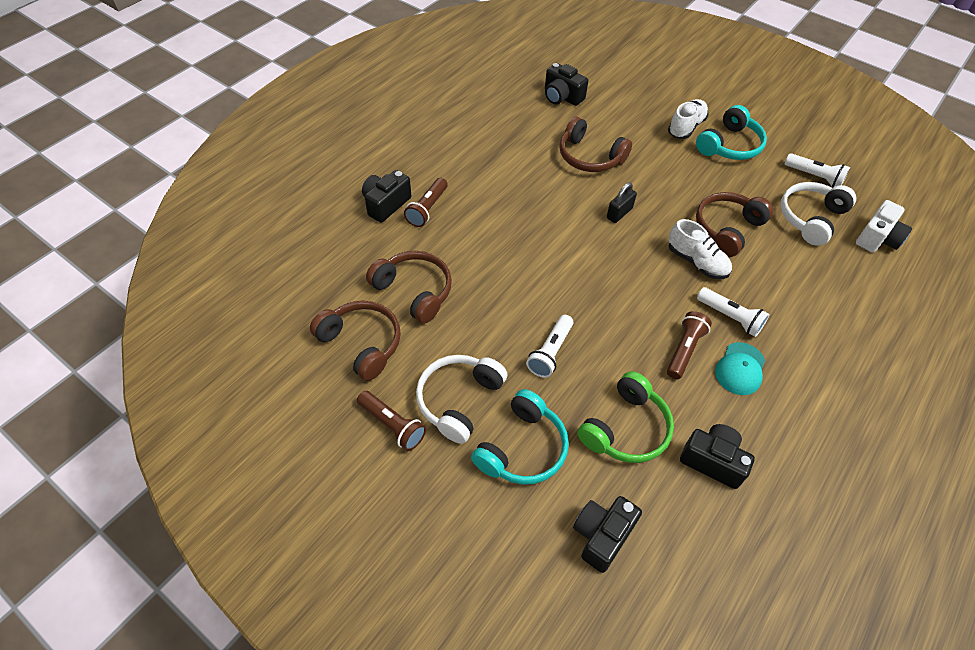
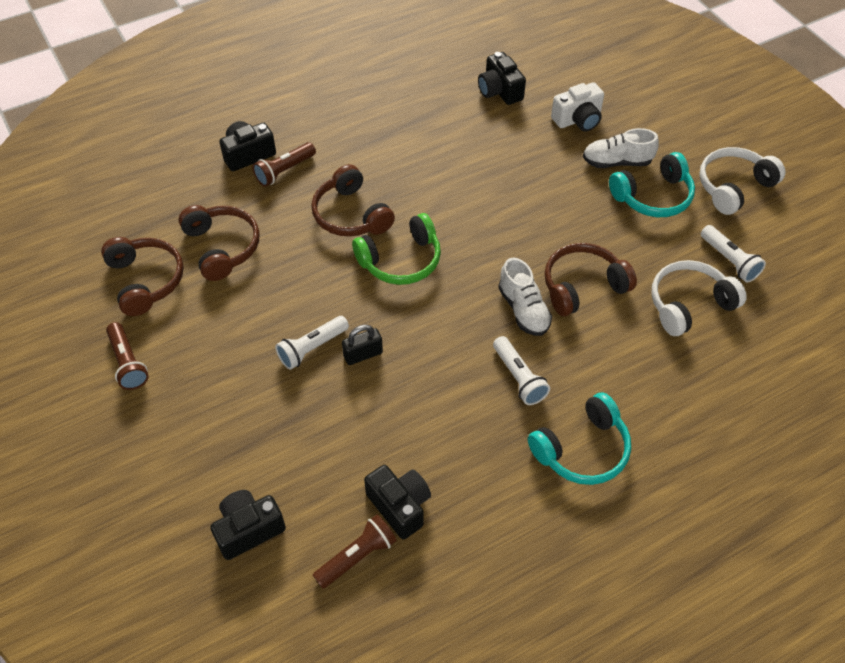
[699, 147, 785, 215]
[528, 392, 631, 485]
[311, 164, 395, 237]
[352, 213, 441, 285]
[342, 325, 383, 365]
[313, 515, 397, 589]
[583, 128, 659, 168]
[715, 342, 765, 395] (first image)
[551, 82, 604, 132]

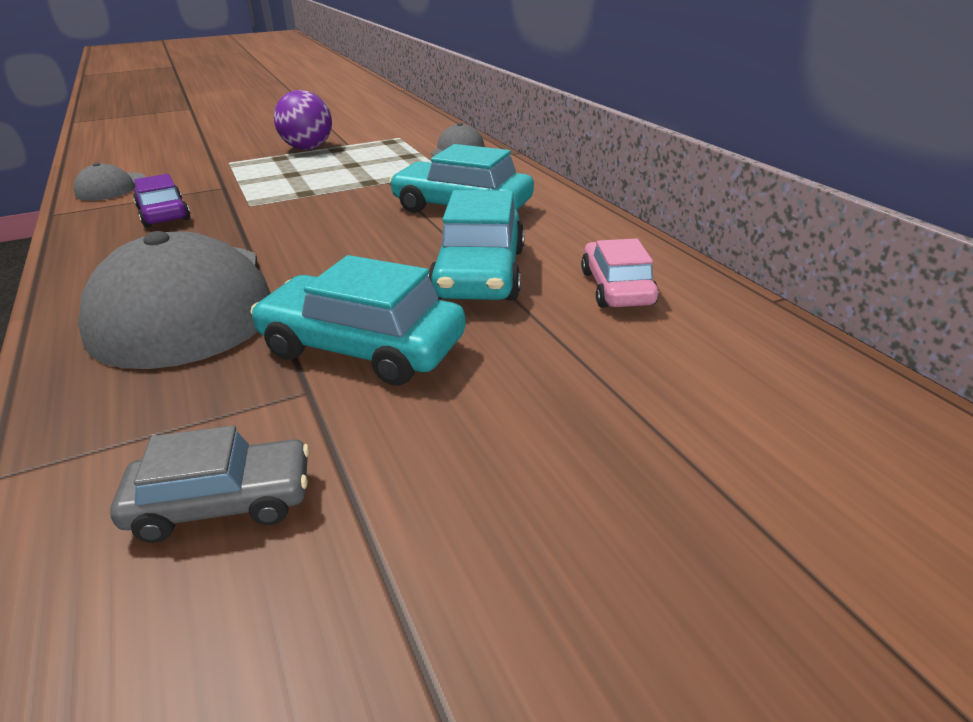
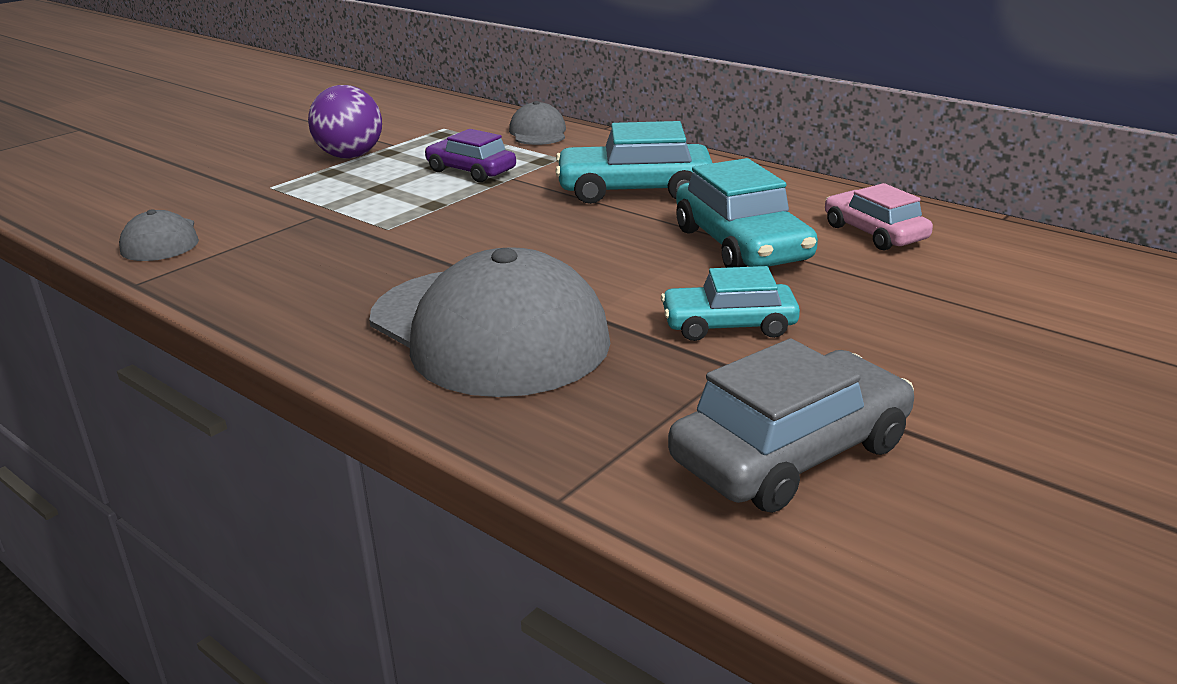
[668, 338, 914, 513]
[425, 129, 516, 182]
[661, 266, 800, 341]

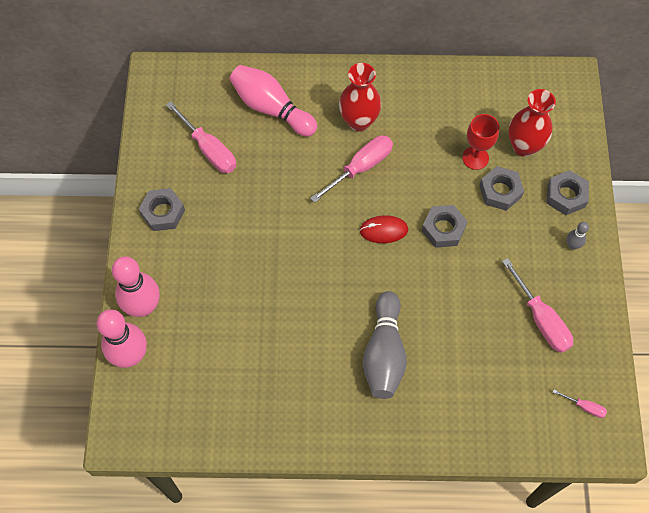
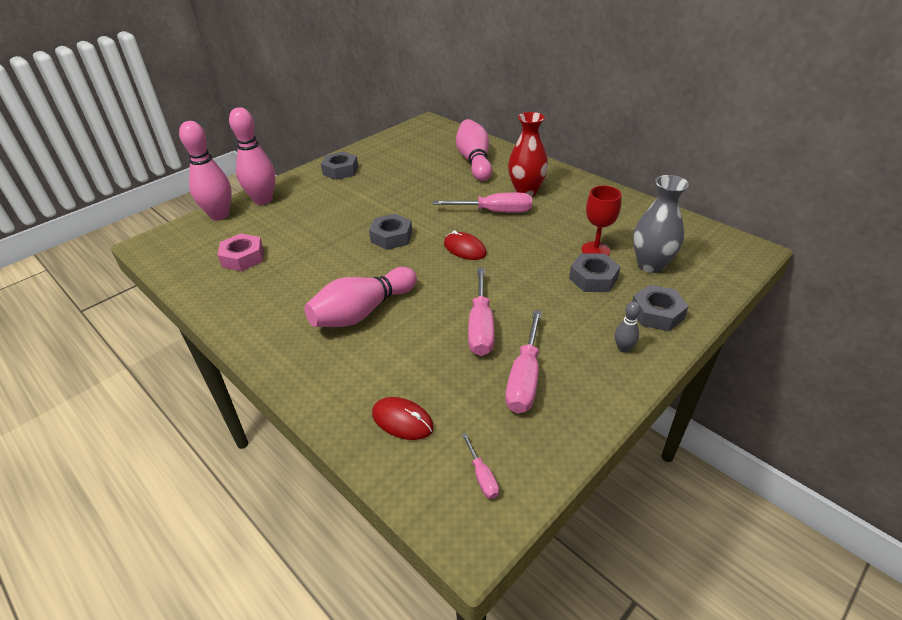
[468, 268, 495, 356]
[304, 267, 417, 327]
[369, 214, 412, 250]
[633, 175, 689, 273]
[218, 233, 264, 271]
[372, 397, 434, 440]

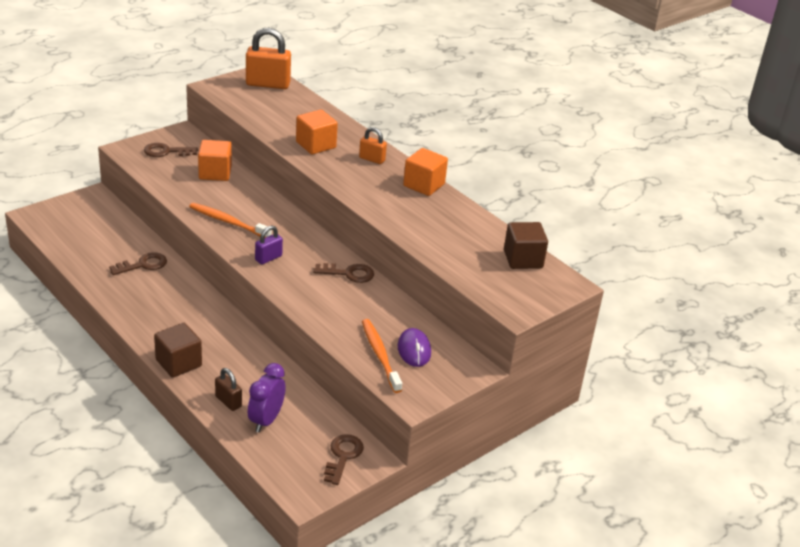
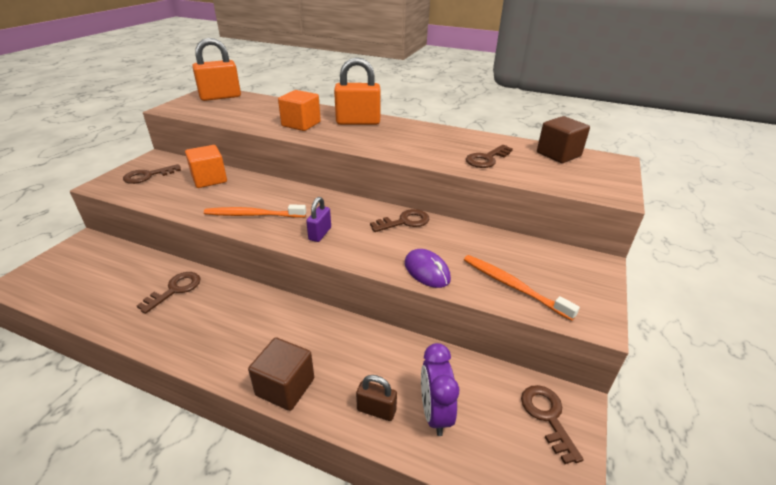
[334, 57, 381, 125]
[405, 249, 451, 288]
[403, 148, 448, 196] (first image)
[466, 145, 513, 168]

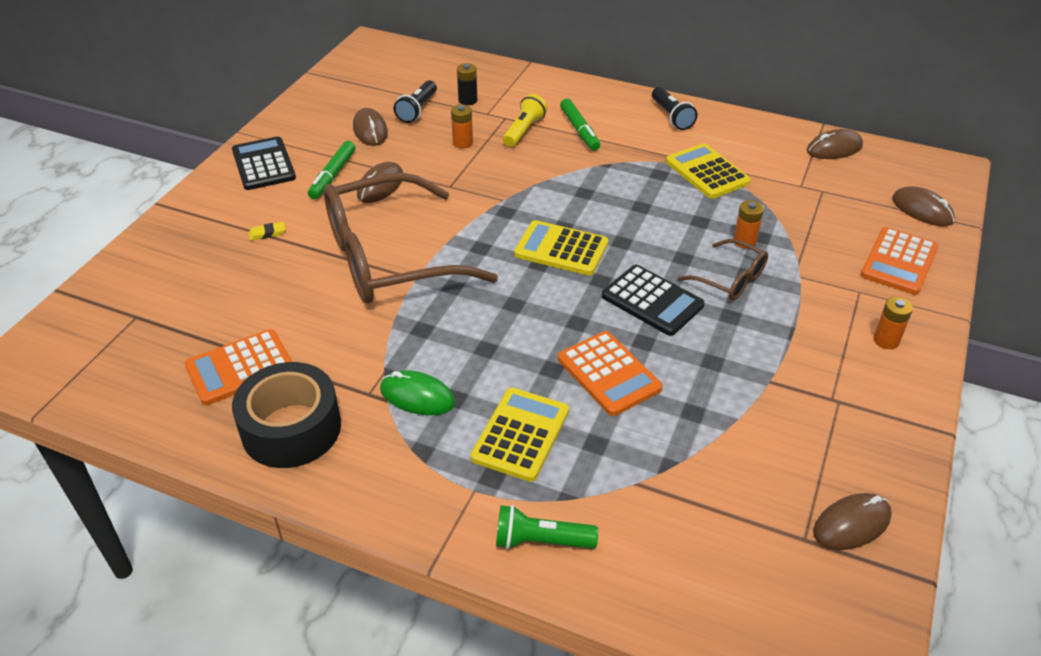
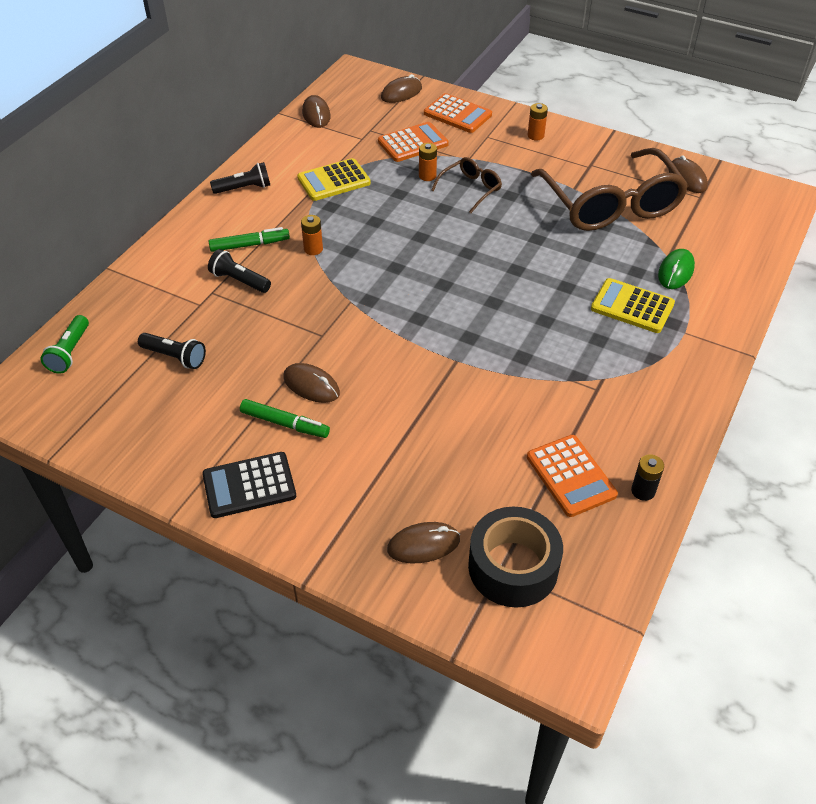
[468, 507, 563, 608]
[249, 222, 285, 241] (first image)
[531, 148, 689, 231]
[387, 522, 460, 563]
[658, 249, 695, 289]
[301, 215, 323, 255]
[631, 454, 664, 501]
[41, 315, 89, 374]
[208, 249, 271, 293]
[514, 220, 608, 275] (first image)
[378, 122, 449, 162]
[602, 265, 705, 336] (first image)

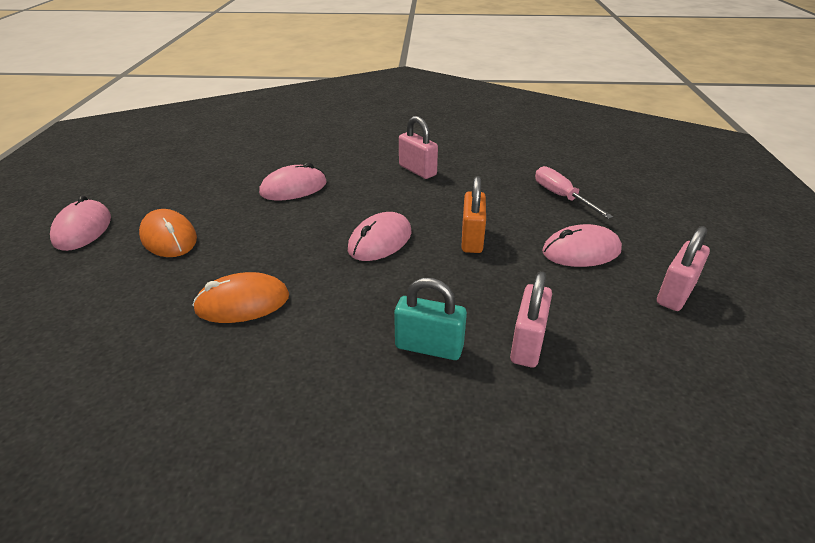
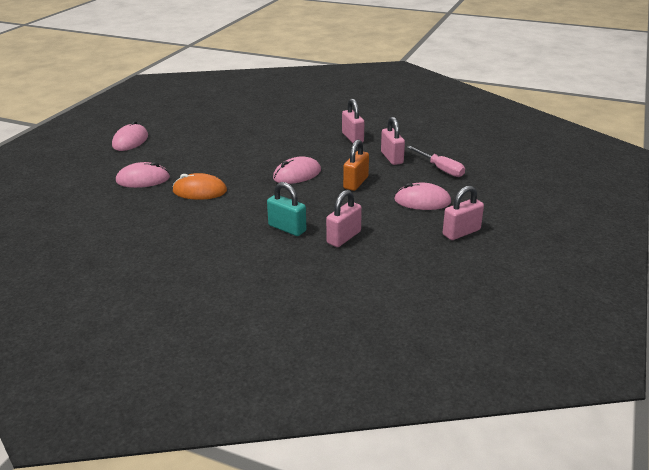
[139, 209, 197, 257] (first image)
[116, 162, 170, 188]
[407, 146, 465, 177]
[381, 117, 405, 165]

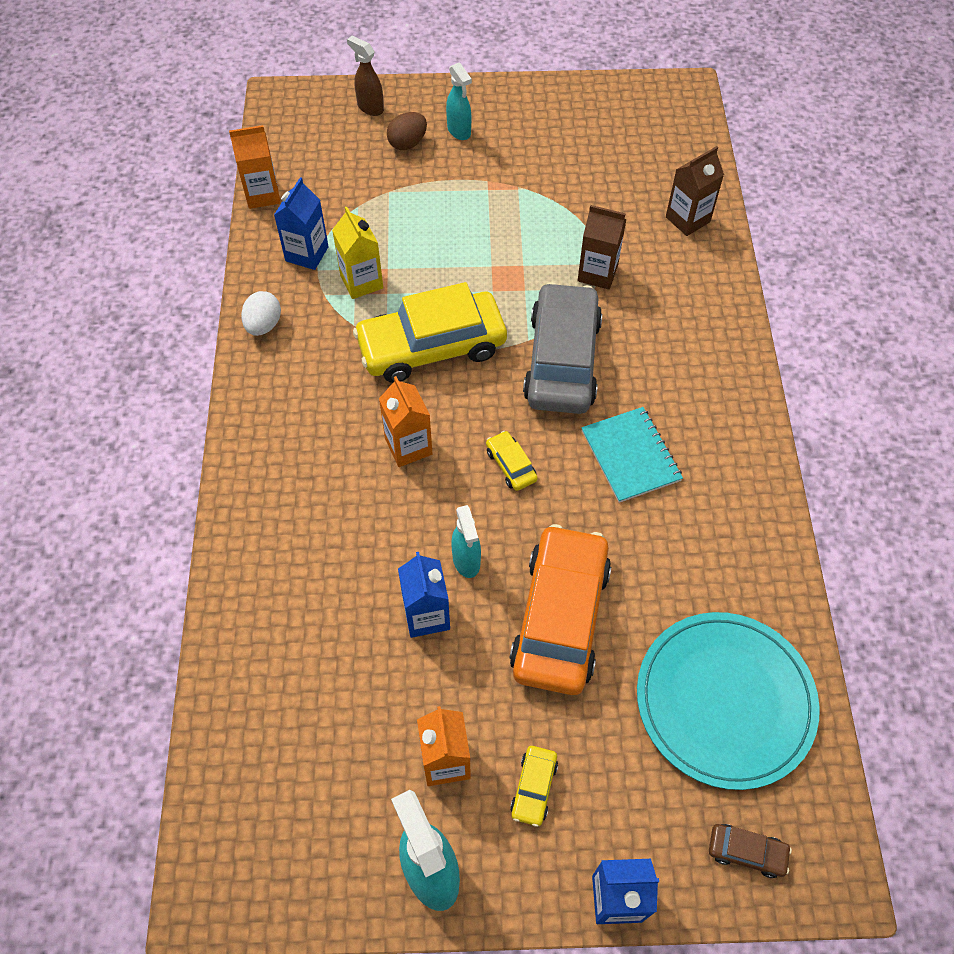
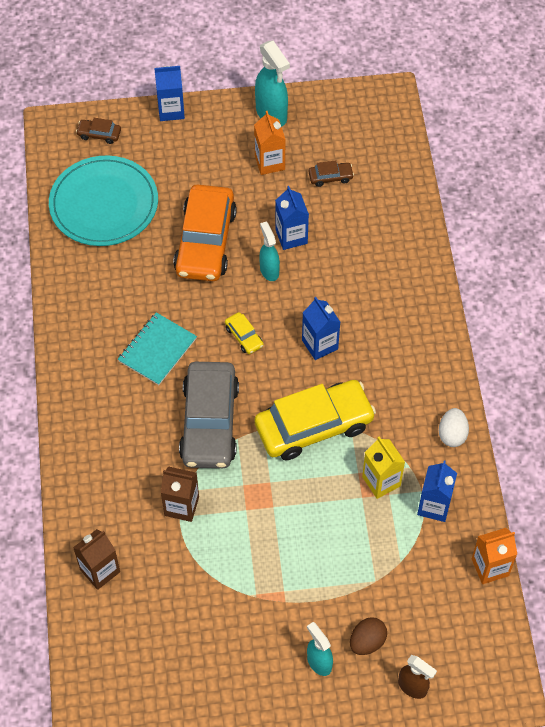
[302, 297, 340, 360]
[510, 746, 558, 827] (first image)
[118, 312, 197, 385]
[309, 160, 354, 187]

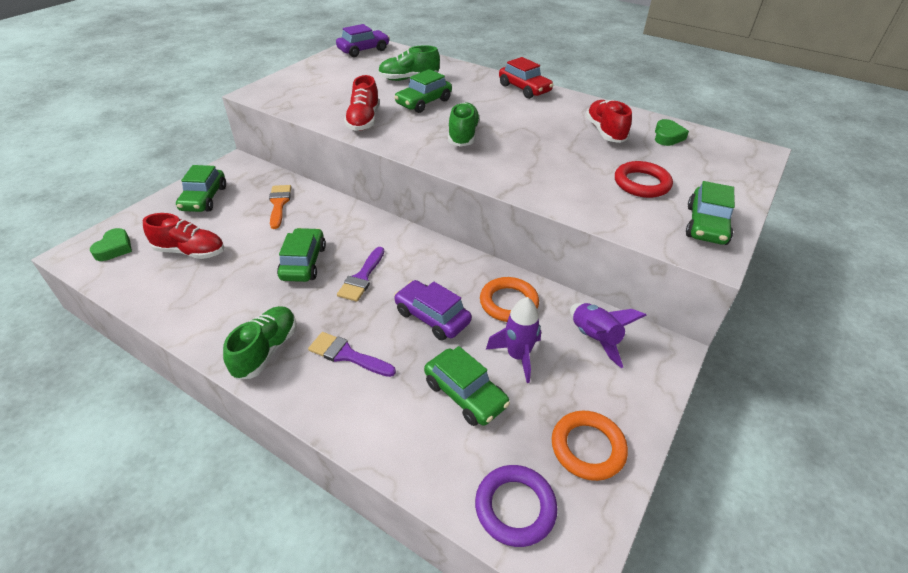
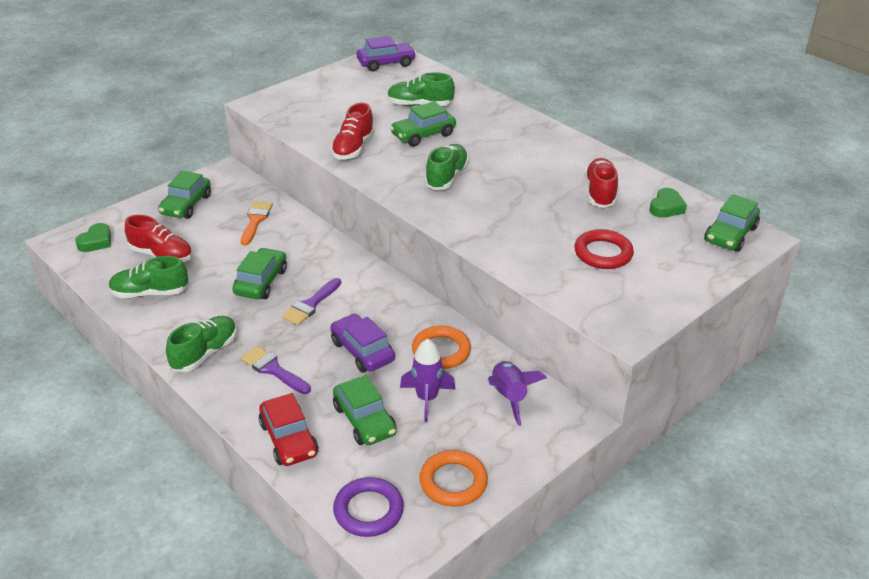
[259, 393, 318, 466]
[704, 194, 760, 252]
[108, 256, 188, 298]

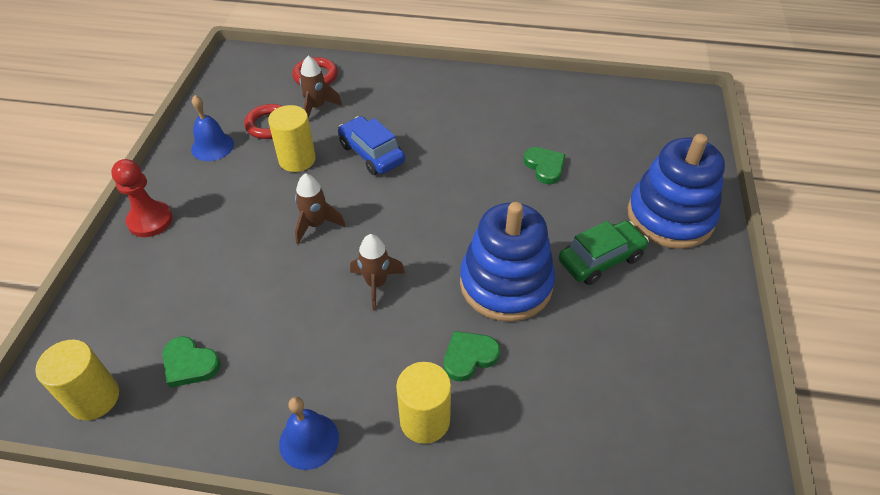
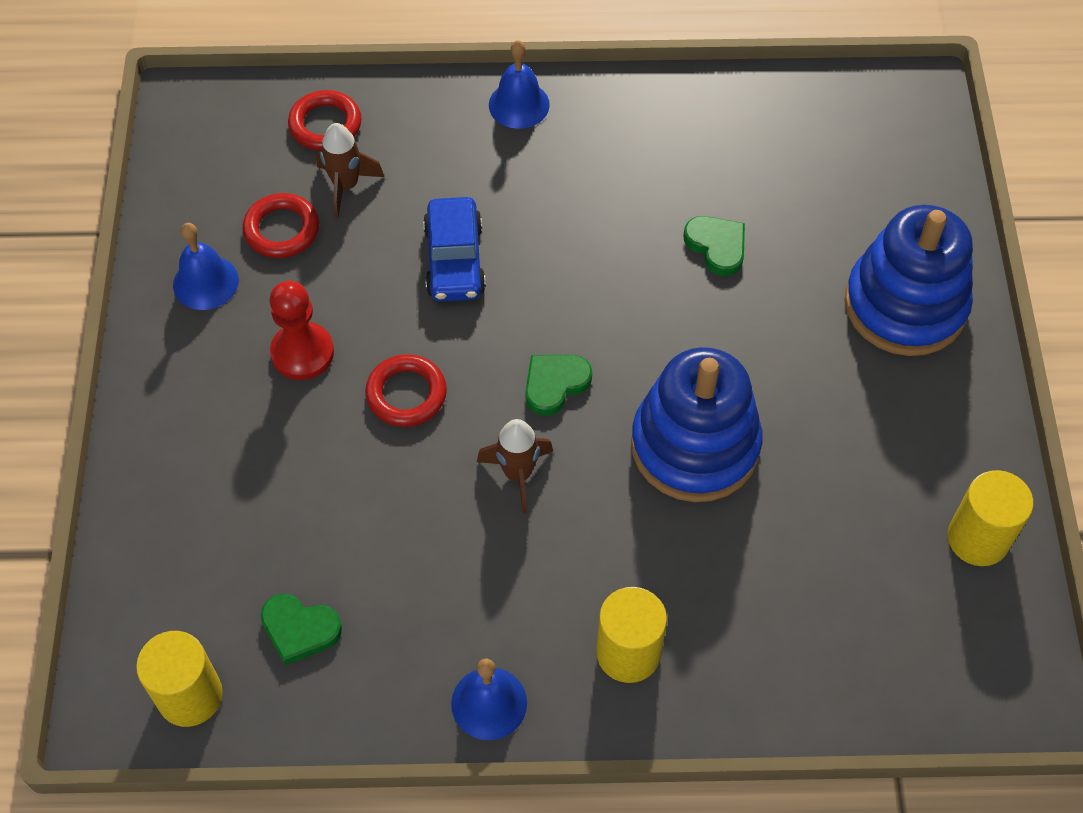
[270, 281, 334, 380]
[948, 470, 1033, 566]
[365, 354, 447, 427]
[423, 197, 486, 302]
[525, 355, 592, 416]
[559, 220, 649, 285] (first image)
[489, 40, 550, 129]

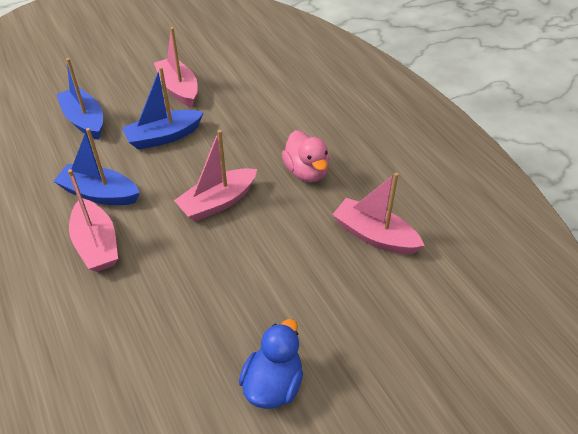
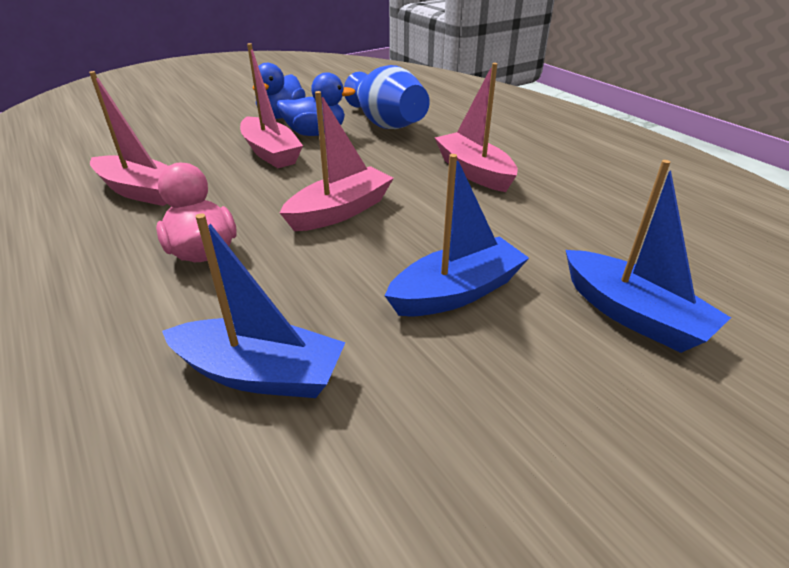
[162, 213, 346, 398]
[240, 43, 303, 168]
[277, 72, 356, 136]
[344, 65, 430, 129]

